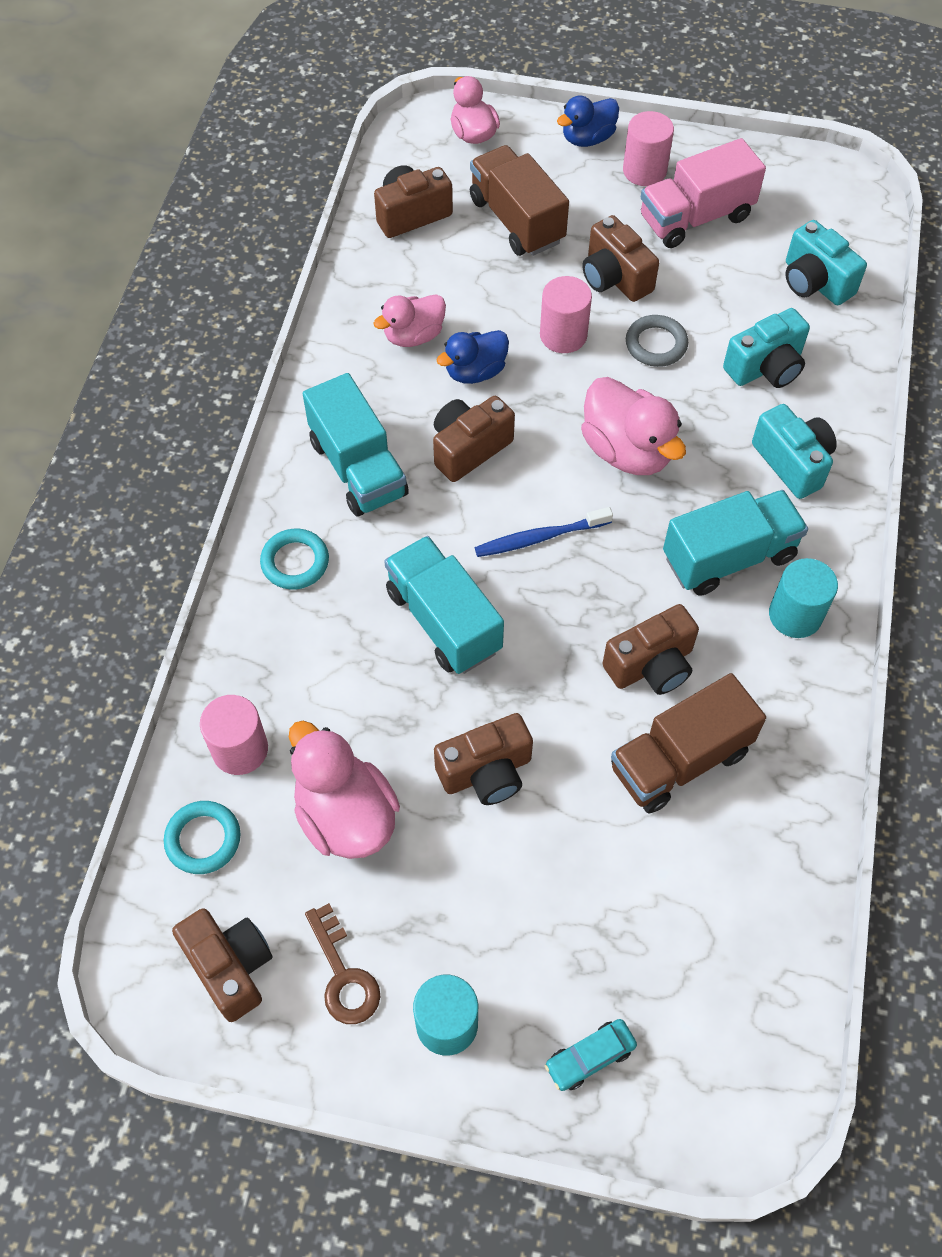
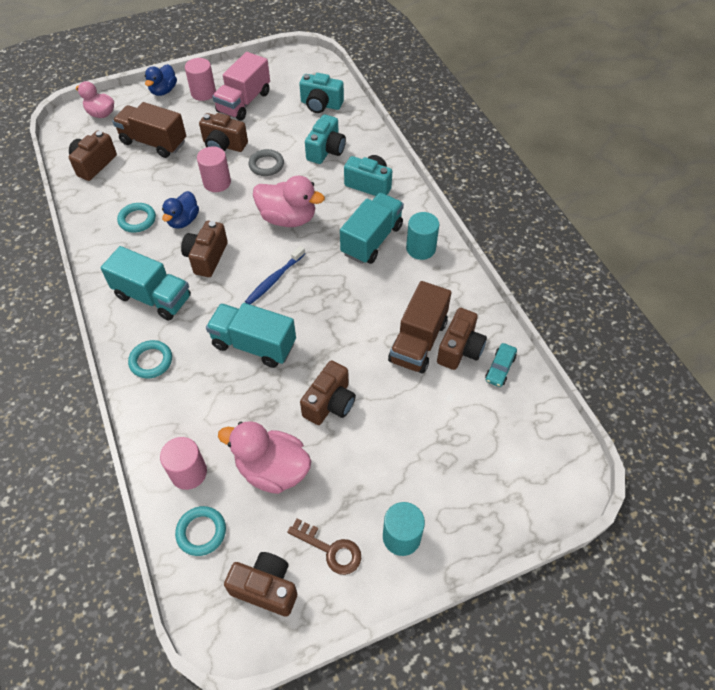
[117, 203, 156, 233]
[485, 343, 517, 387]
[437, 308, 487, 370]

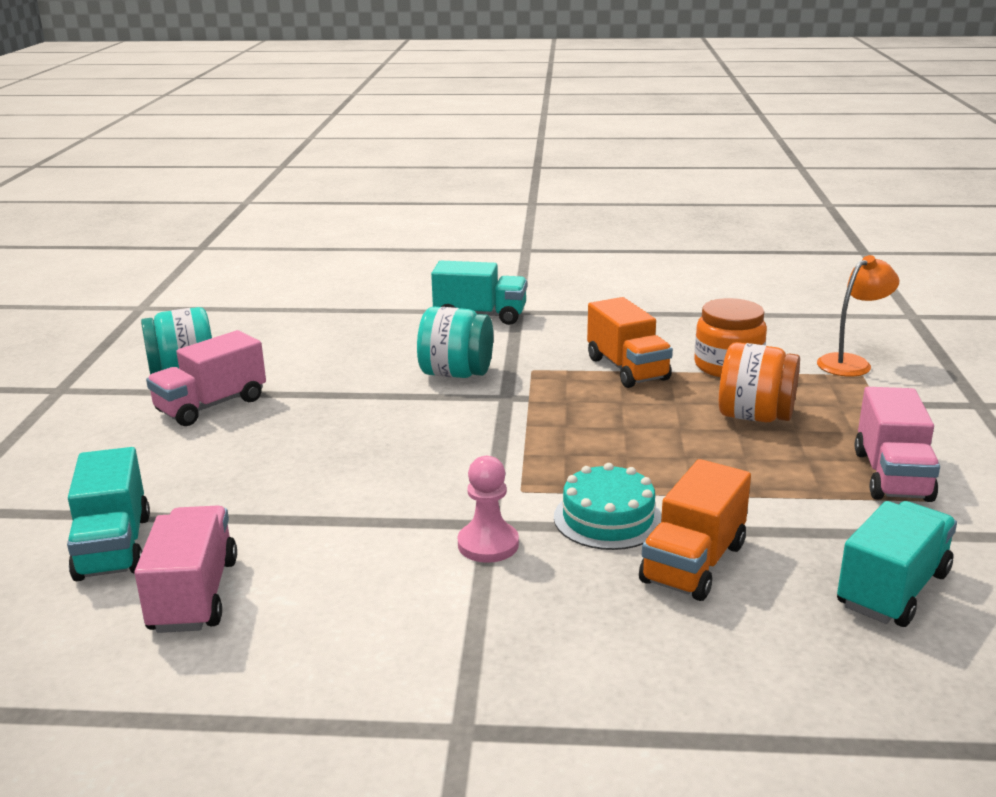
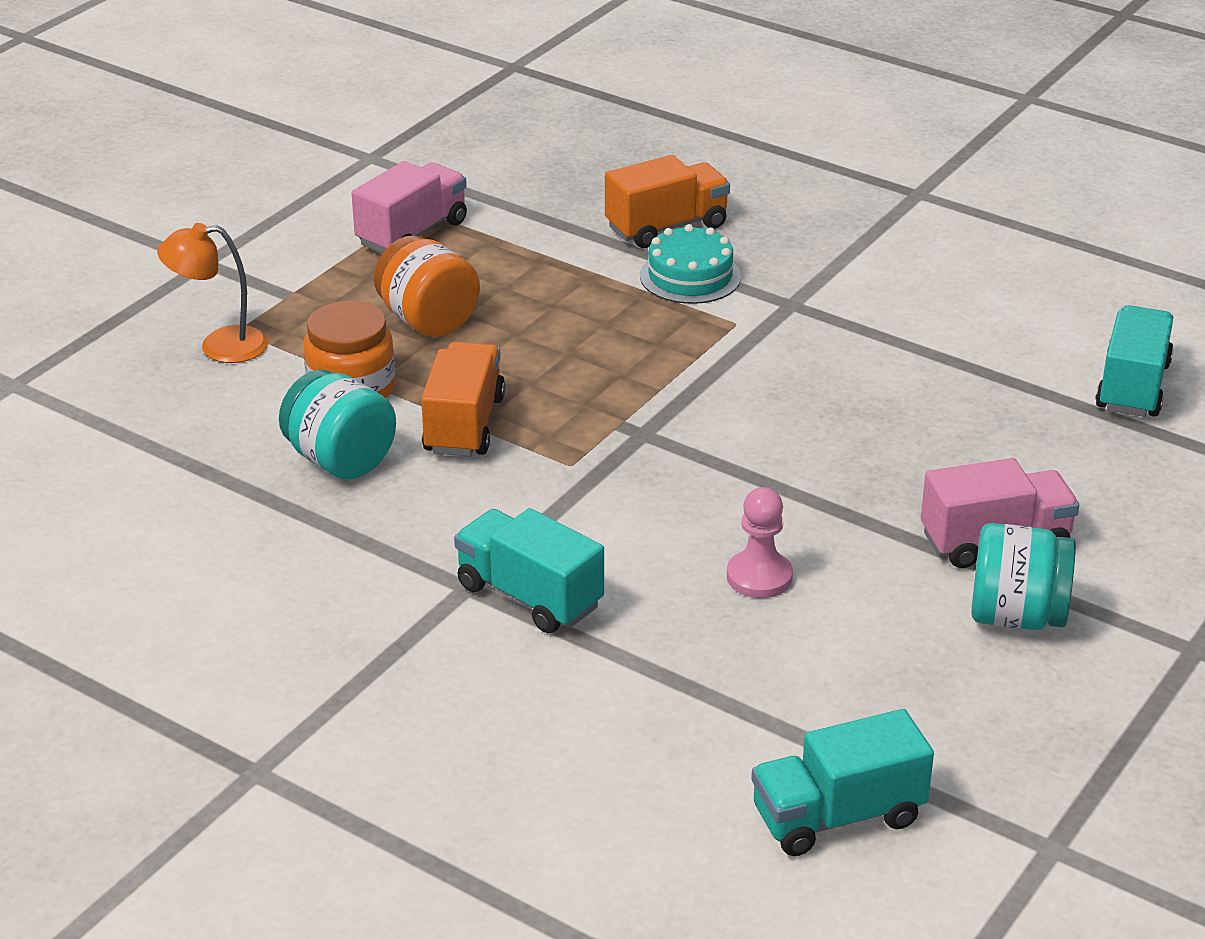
[134, 505, 237, 633] (first image)
[279, 370, 396, 480]
[727, 487, 793, 598]
[751, 709, 934, 856]

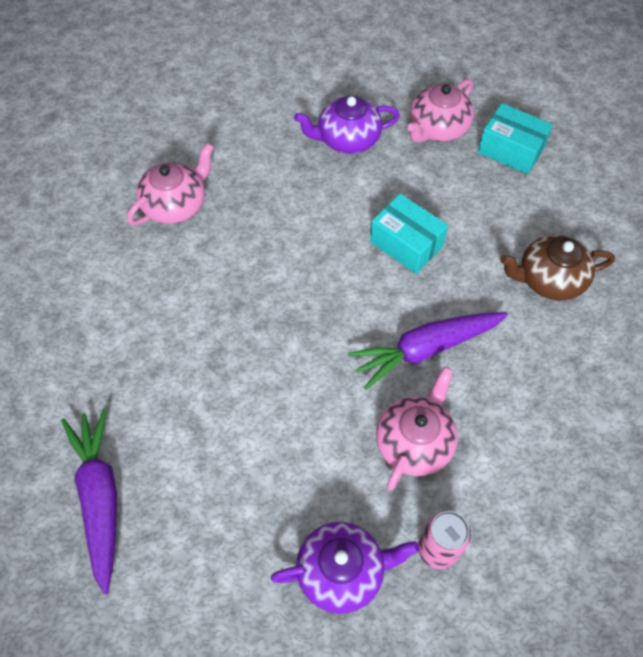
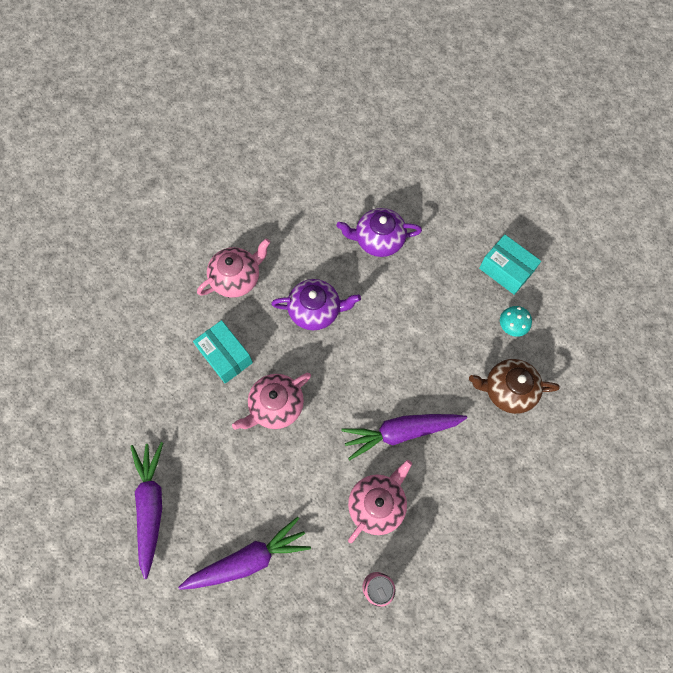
[271, 279, 361, 330]
[193, 320, 253, 384]
[232, 373, 311, 430]
[178, 517, 311, 590]
[500, 306, 532, 337]

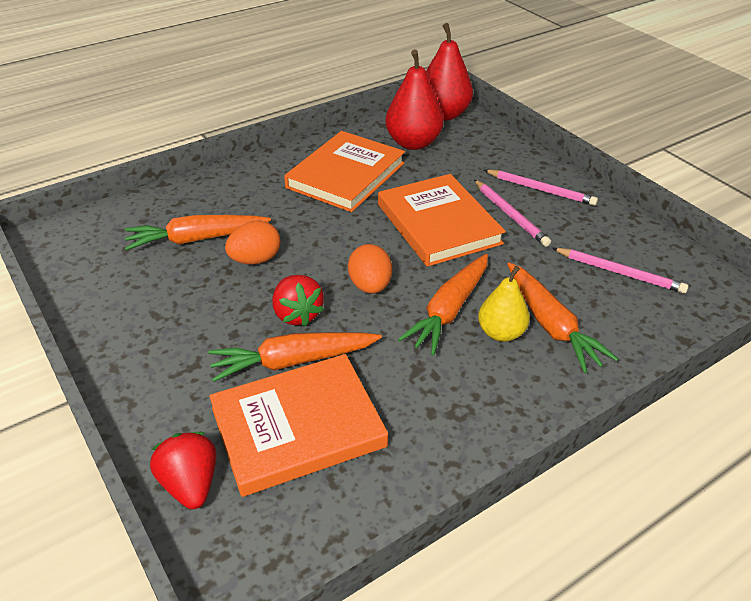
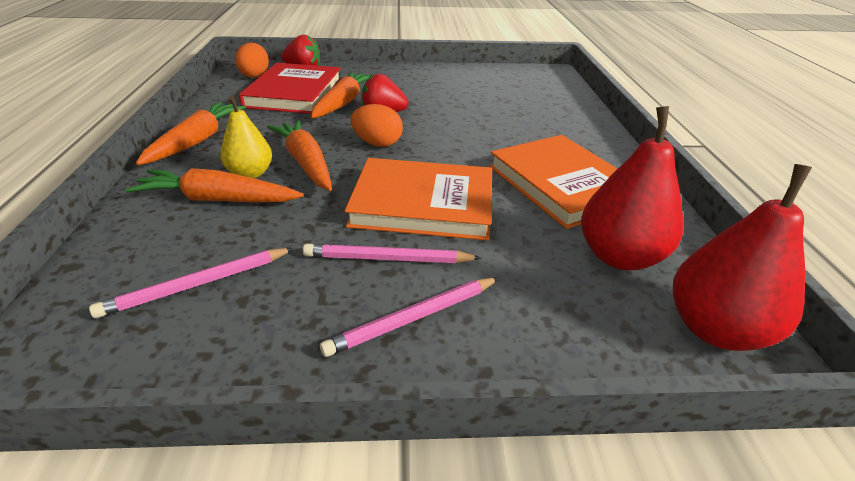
[136, 102, 246, 165]
[239, 63, 341, 114]
[235, 43, 269, 78]

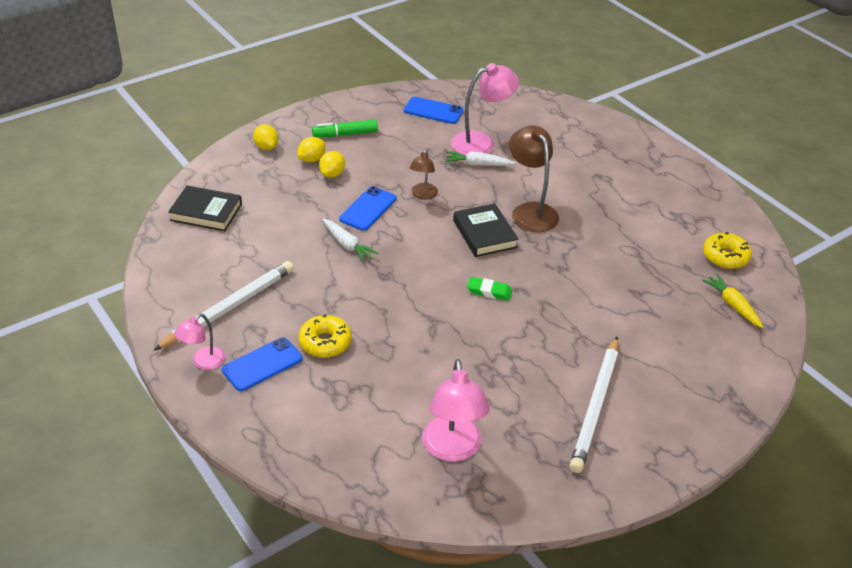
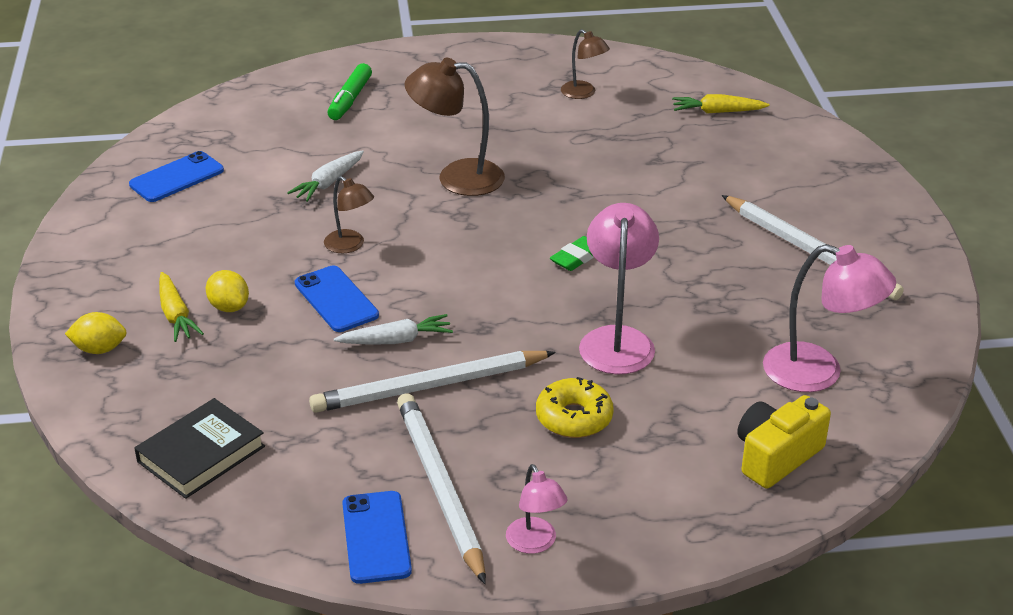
[342, 491, 412, 584]
[159, 272, 204, 342]
[327, 63, 372, 120]
[579, 203, 659, 374]
[453, 203, 519, 257] (first image)
[703, 232, 752, 269] (first image)
[309, 351, 556, 413]
[561, 29, 610, 99]
[738, 395, 831, 488]

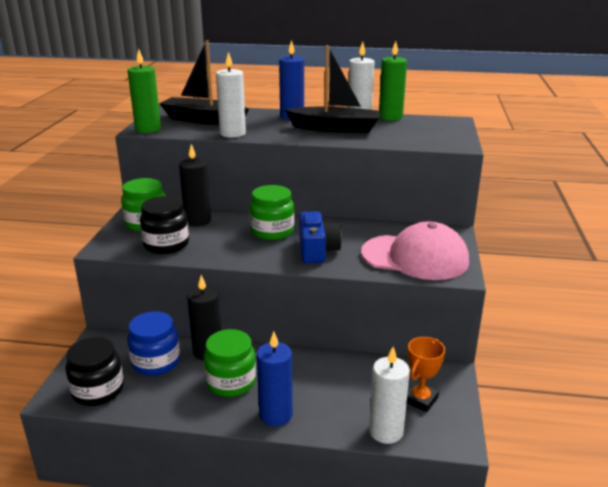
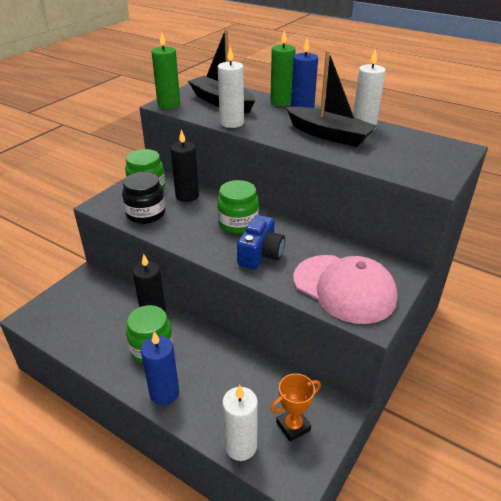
[65, 337, 124, 406] (first image)
[127, 311, 180, 376] (first image)
[270, 30, 296, 106]

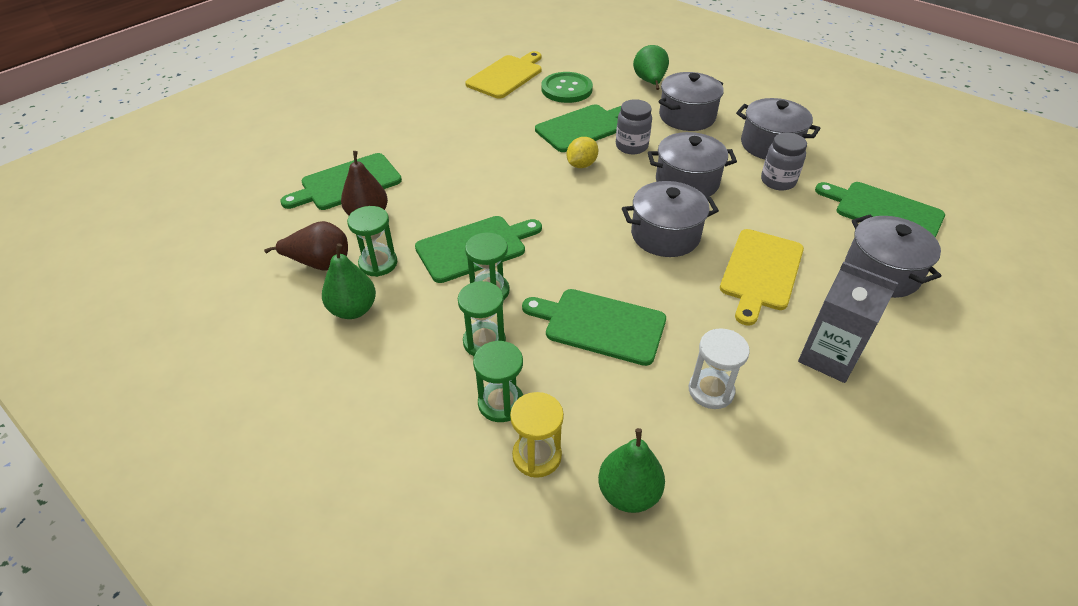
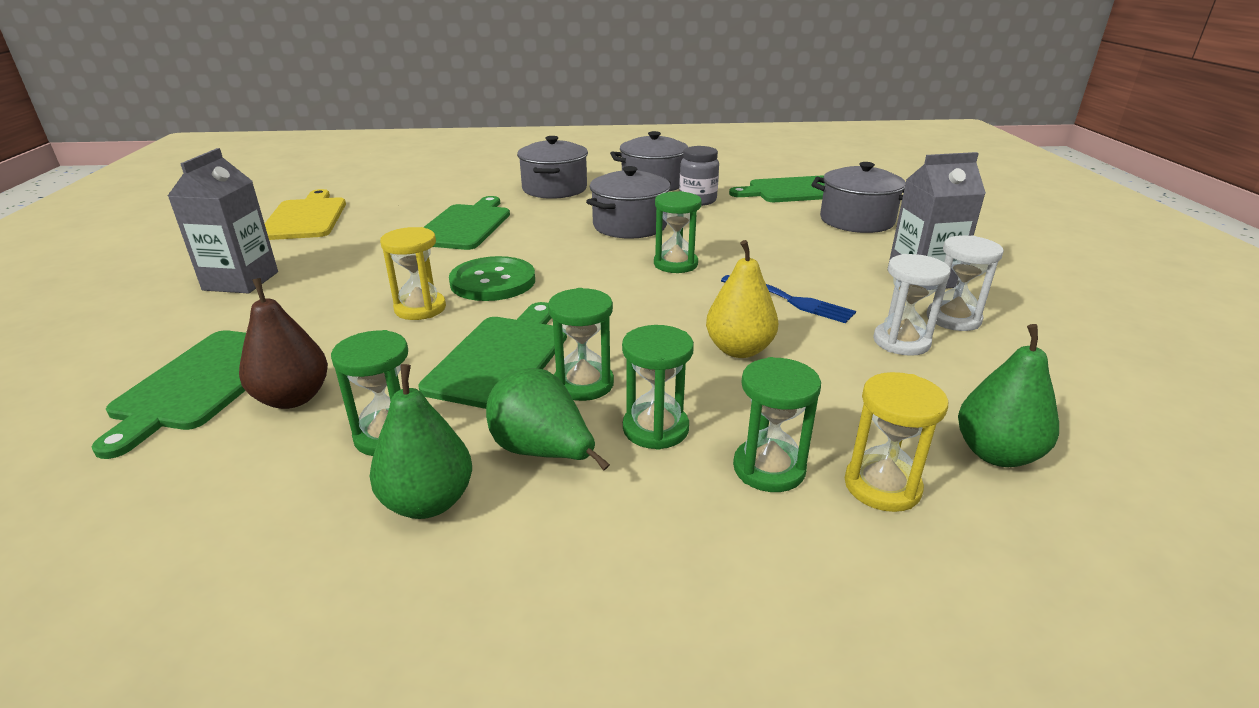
[264, 221, 348, 270] (first image)
[706, 240, 778, 358]
[449, 256, 535, 301]
[567, 137, 598, 168] (first image)
[616, 99, 652, 154] (first image)
[654, 191, 702, 273]
[486, 368, 610, 471]
[720, 229, 804, 326] (first image)
[168, 148, 278, 293]
[380, 227, 446, 320]
[721, 275, 856, 323]
[927, 236, 1004, 331]

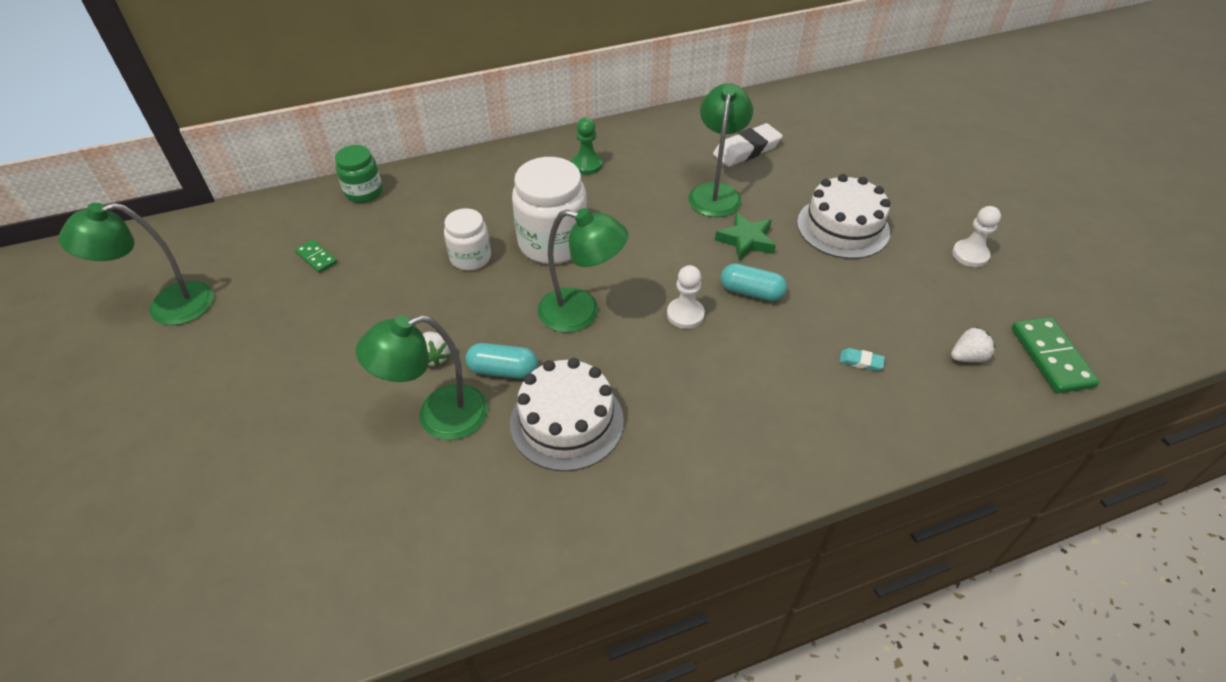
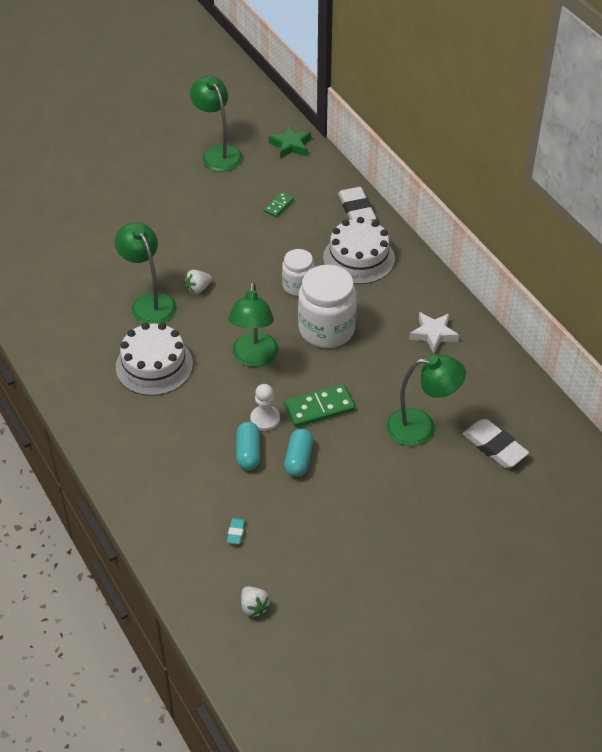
[338, 187, 376, 221]
[236, 422, 260, 470]
[409, 312, 459, 353]
[269, 125, 311, 159]
[323, 217, 395, 284]
[952, 206, 1001, 267] (first image)
[284, 384, 355, 427]

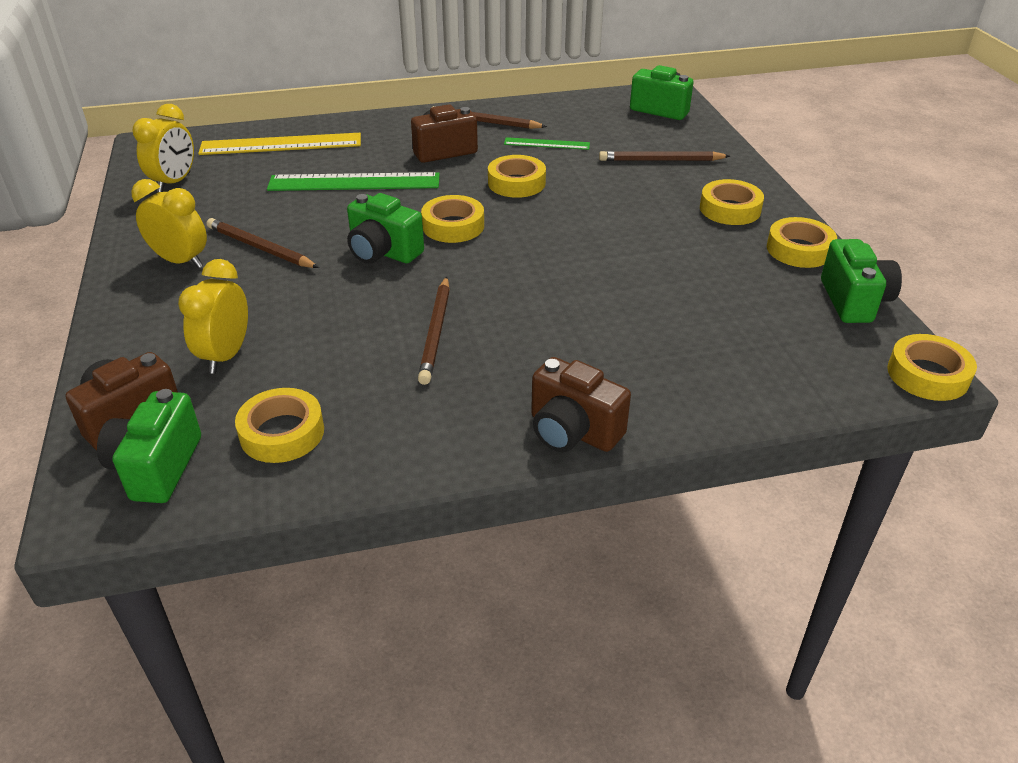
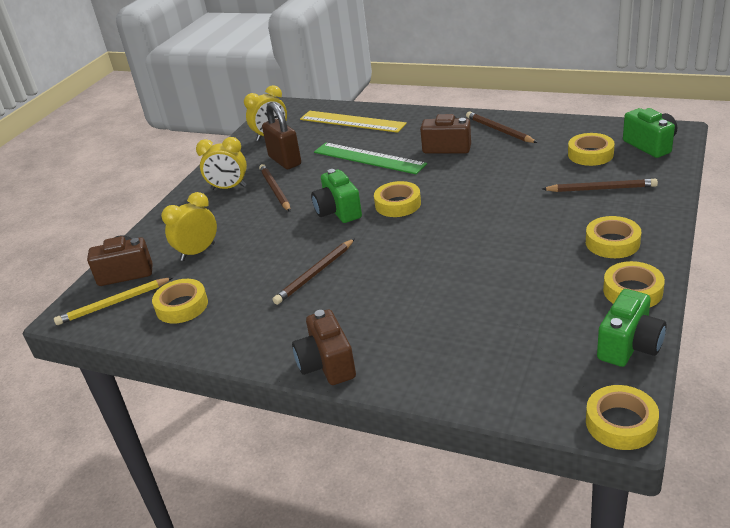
[54, 277, 173, 325]
[196, 137, 247, 190]
[568, 133, 615, 166]
[504, 137, 590, 150] (first image)
[542, 179, 658, 192]
[262, 102, 301, 169]

